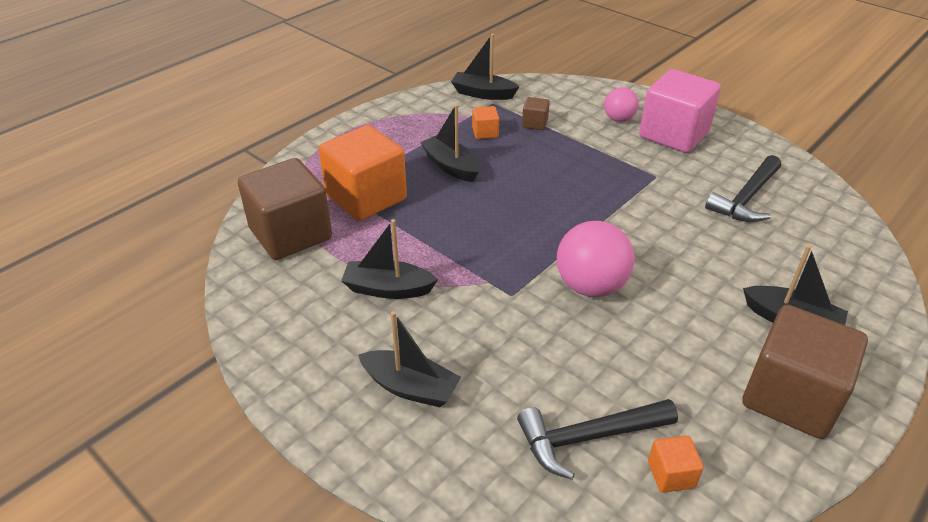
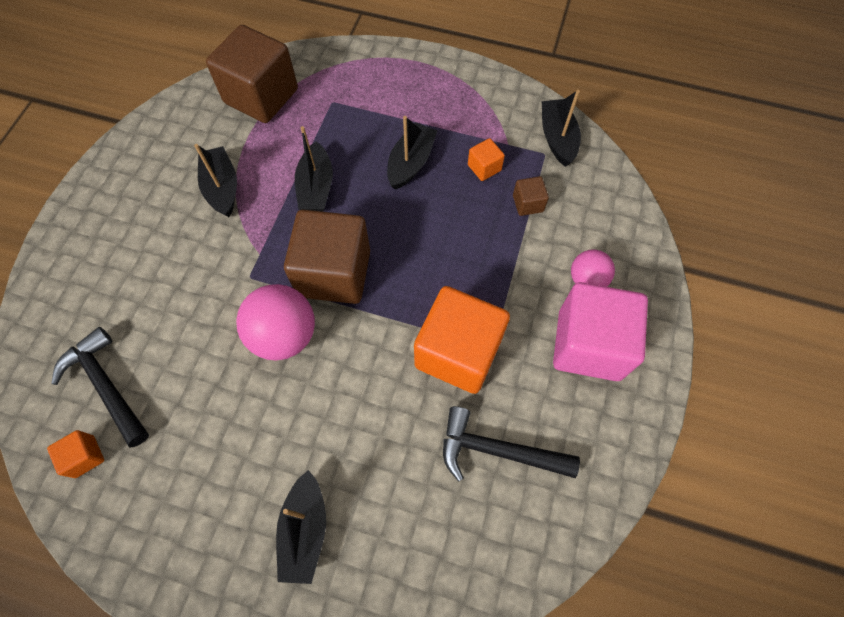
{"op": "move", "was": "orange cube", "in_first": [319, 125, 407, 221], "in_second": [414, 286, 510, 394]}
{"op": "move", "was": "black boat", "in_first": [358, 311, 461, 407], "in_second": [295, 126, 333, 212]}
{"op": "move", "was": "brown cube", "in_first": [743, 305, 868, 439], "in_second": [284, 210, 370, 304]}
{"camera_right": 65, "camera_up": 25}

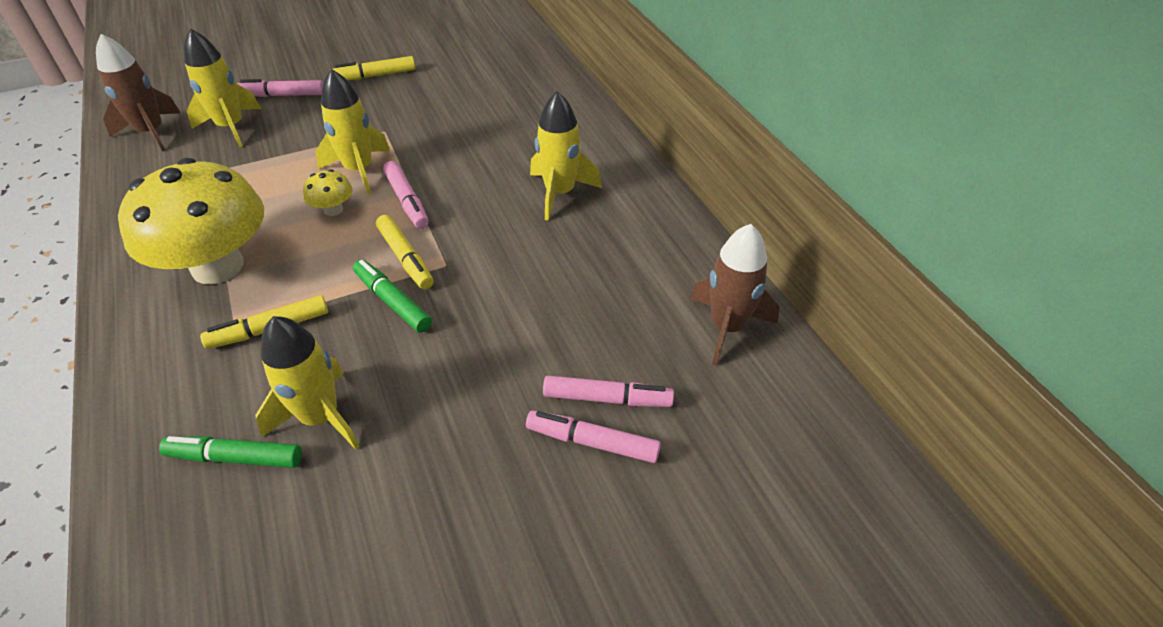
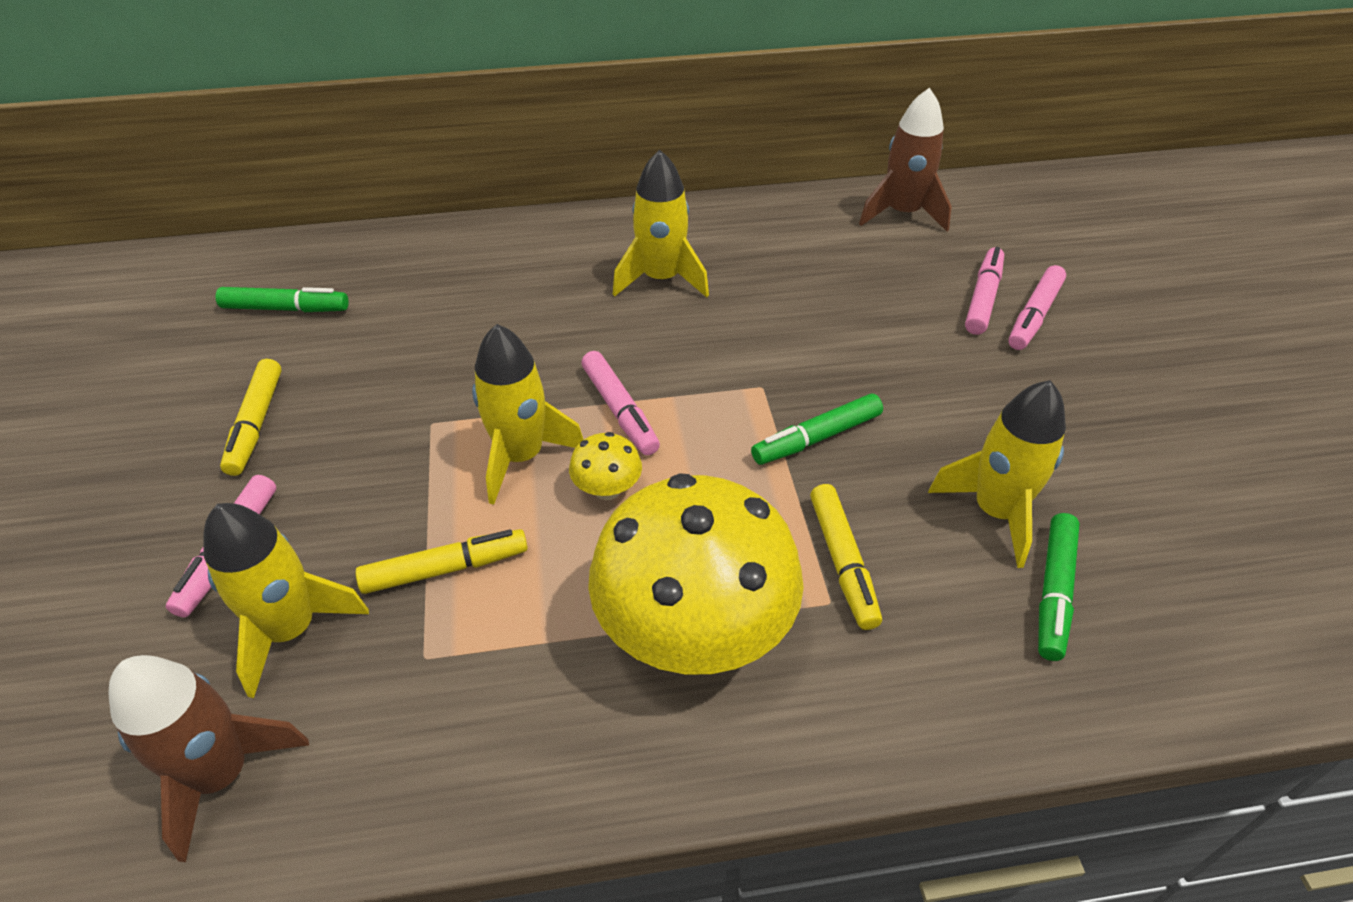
{"op": "move", "was": "yellow marker", "in_first": [376, 215, 434, 289], "in_second": [355, 529, 528, 594]}
{"op": "rotate", "was": "pink marker", "in_first": [383, 161, 429, 229], "in_second": [582, 351, 660, 455], "clockwise": 75}
{"op": "insert", "now": "green marker", "in_second": [215, 287, 349, 312]}
{"camera_right": -75, "camera_up": 0}

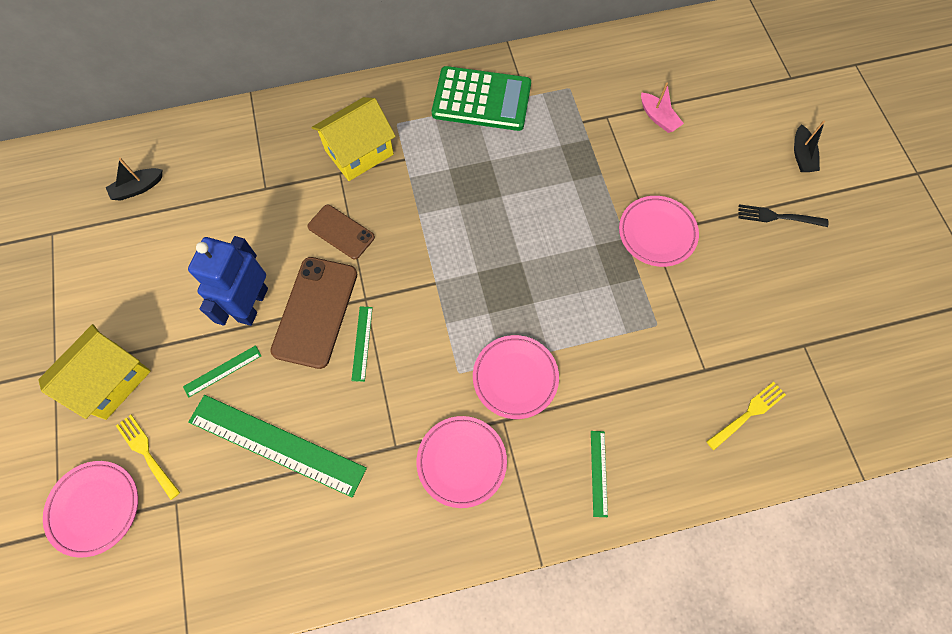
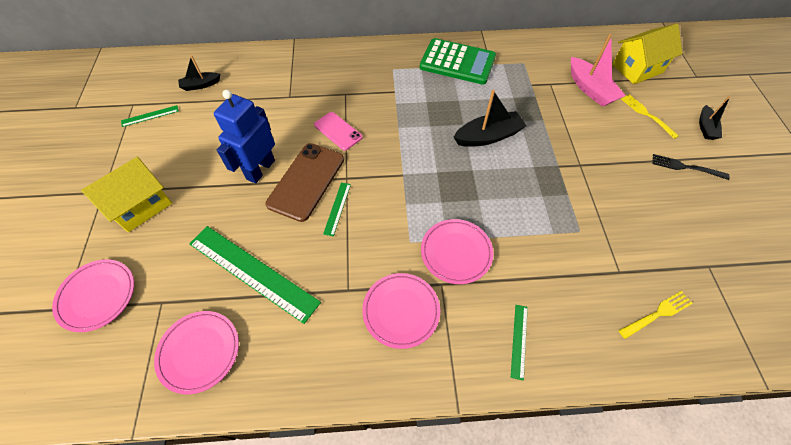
{"op": "move", "was": "yellow fork", "in_first": [116, 415, 180, 500], "in_second": [621, 94, 679, 139]}
{"op": "move", "was": "green ruler", "in_first": [183, 345, 261, 398], "in_second": [121, 105, 179, 127]}
{"op": "recolor", "was": "brown phone", "now": "pink phone", "in_first": [307, 205, 375, 259], "in_second": [314, 112, 363, 150]}
{"op": "move", "was": "yellow house", "in_first": [312, 97, 396, 181], "in_second": [612, 24, 683, 84]}
{"op": "move", "was": "pink plate", "in_first": [619, 196, 699, 267], "in_second": [154, 311, 239, 394]}
{"op": "resize", "was": "pink boat", "in_first": [641, 83, 684, 133], "in_second": [571, 34, 626, 107], "ratio": 1.66}
{"op": "insert", "now": "black boat", "in_second": [454, 90, 526, 147]}
{"camera_right": 10, "camera_up": -10}

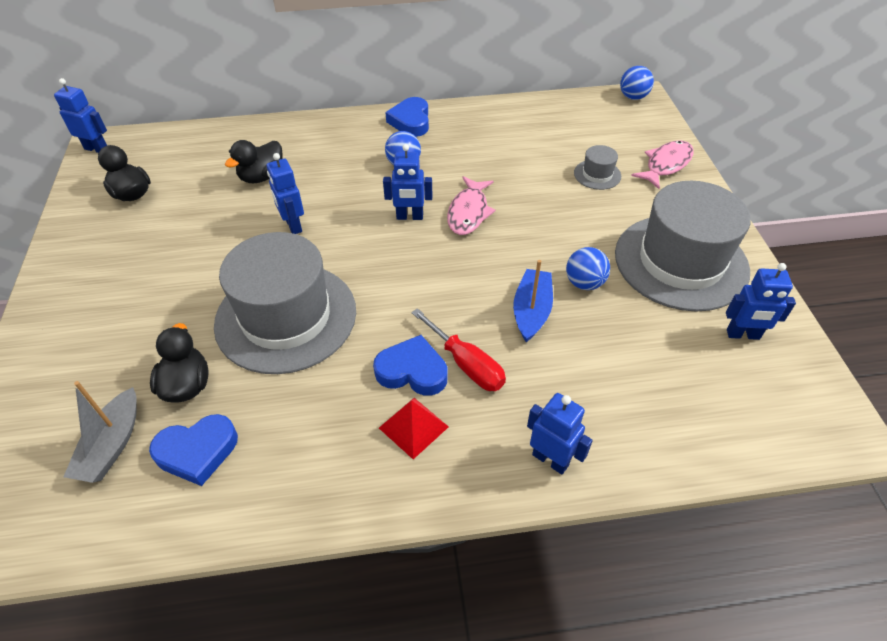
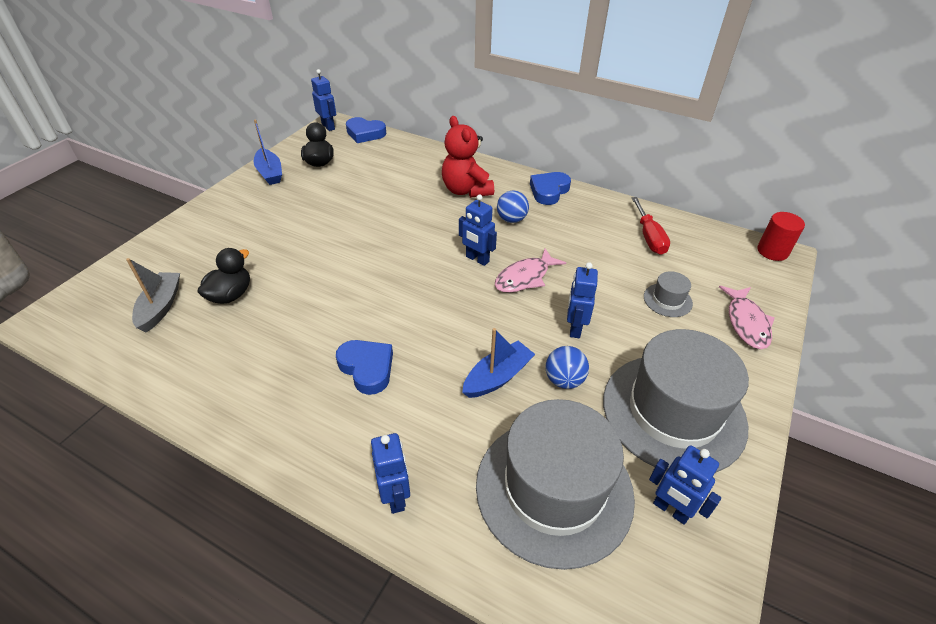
{"op": "rotate", "was": "grey boat", "in_first": [63, 381, 136, 483], "in_second": [126, 258, 180, 332], "clockwise": 135}
{"op": "move", "was": "blue heart", "in_first": [149, 414, 238, 486], "in_second": [346, 117, 386, 143]}
{"op": "move", "was": "grey hat", "in_first": [214, 232, 356, 374], "in_second": [476, 399, 635, 570]}
{"op": "delete", "was": "black duck", "in_first": [225, 140, 283, 183]}
{"op": "move", "was": "blue robot", "in_first": [267, 153, 304, 234], "in_second": [567, 262, 598, 338]}
{"op": "delete", "was": "red pyramid", "in_first": [379, 398, 449, 459]}
{"op": "move", "was": "red screwdriver", "in_first": [411, 308, 506, 391], "in_second": [632, 197, 670, 255]}
{"op": "replace", "was": "blue ball", "now": "red cylinder", "in_first": [620, 66, 654, 100], "in_second": [757, 212, 805, 261]}
{"op": "rotate", "was": "pink fish", "in_first": [631, 140, 694, 189], "in_second": [719, 286, 775, 349], "clockwise": 105}
{"op": "insert", "now": "blue boat", "in_second": [253, 120, 282, 185]}
{"op": "insert", "now": "red teddy bear", "in_second": [442, 116, 494, 198]}
{"camera_right": 35, "camera_up": -5}

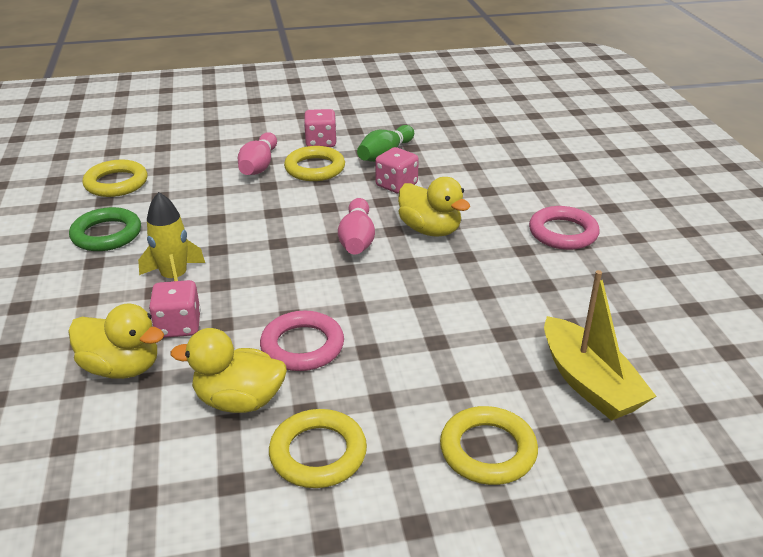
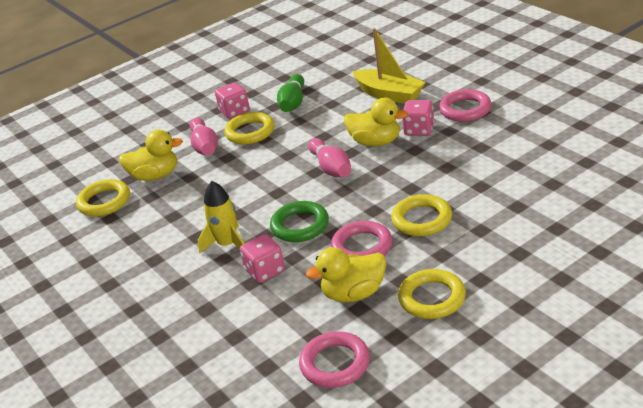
{"op": "move", "was": "yellow duck", "in_first": [68, 303, 164, 379], "in_second": [119, 130, 183, 181]}
{"op": "move", "was": "green ring", "in_first": [69, 207, 141, 251], "in_second": [270, 201, 329, 242]}
{"op": "move", "was": "pink dice", "in_first": [375, 147, 419, 194], "in_second": [402, 100, 434, 136]}
{"op": "move", "was": "yellow ring", "in_first": [440, 406, 538, 485], "in_second": [391, 194, 452, 236]}
{"op": "move", "was": "yellow boat", "in_first": [544, 270, 657, 421], "in_second": [352, 28, 425, 104]}
{"op": "insert", "now": "pink ring", "in_second": [299, 331, 370, 388]}
{"camera_right": -20, "camera_up": 0}

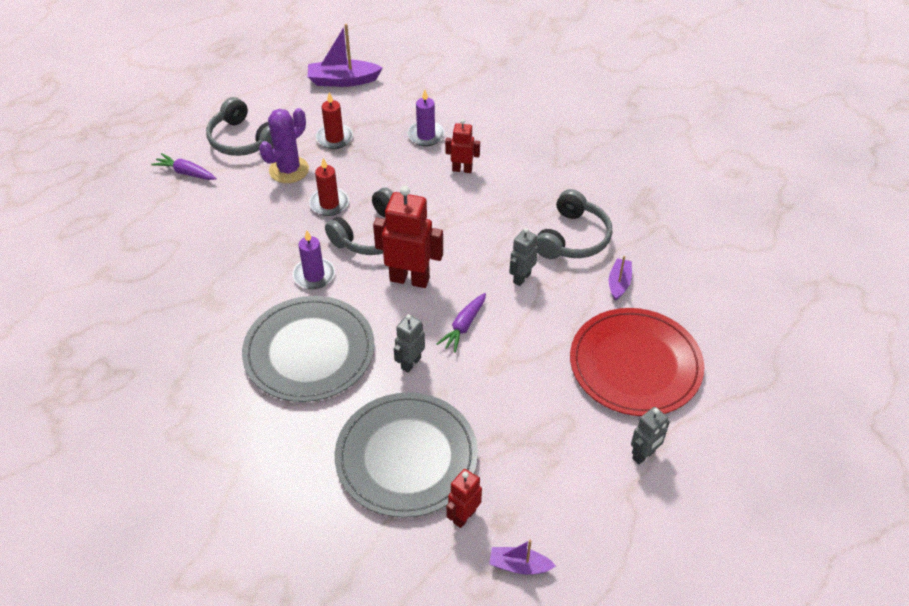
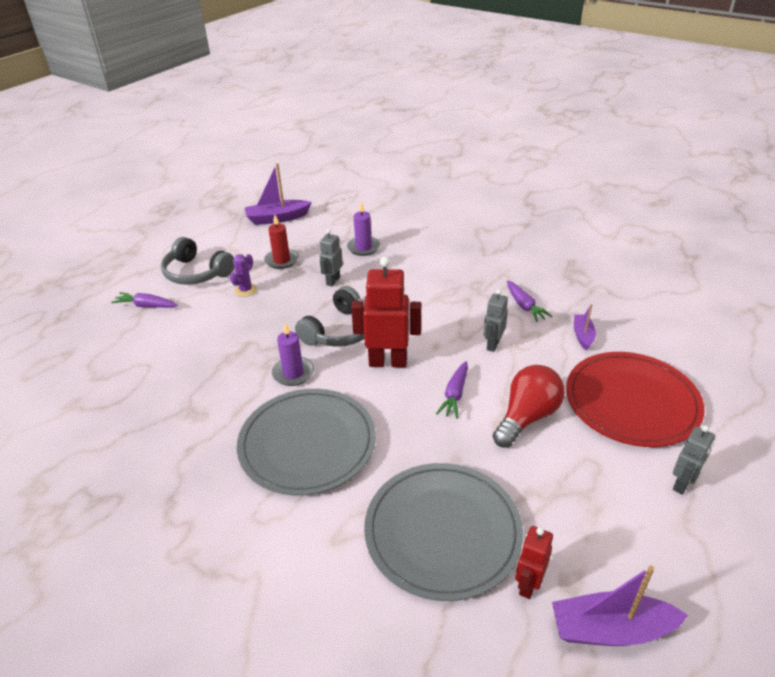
{"op": "resize", "was": "purple cactus", "in_first": [259, 108, 309, 183], "in_second": [230, 254, 257, 297], "ratio": 0.59}
{"op": "delete", "was": "red candle", "in_first": [309, 158, 349, 216]}
{"op": "move", "was": "grey robot", "in_first": [394, 314, 425, 372], "in_second": [320, 229, 343, 286]}
{"op": "delete", "was": "red robot", "in_first": [445, 119, 480, 173]}
{"op": "resize", "was": "purple boat", "in_first": [489, 540, 556, 575], "in_second": [552, 565, 688, 646], "ratio": 1.71}
{"op": "replace", "was": "grey headphones", "now": "purple carrot", "in_first": [536, 189, 612, 259], "in_second": [507, 281, 553, 322]}
{"op": "insert", "now": "red light bulb", "in_second": [493, 365, 565, 448]}
{"camera_right": -10, "camera_up": -10}

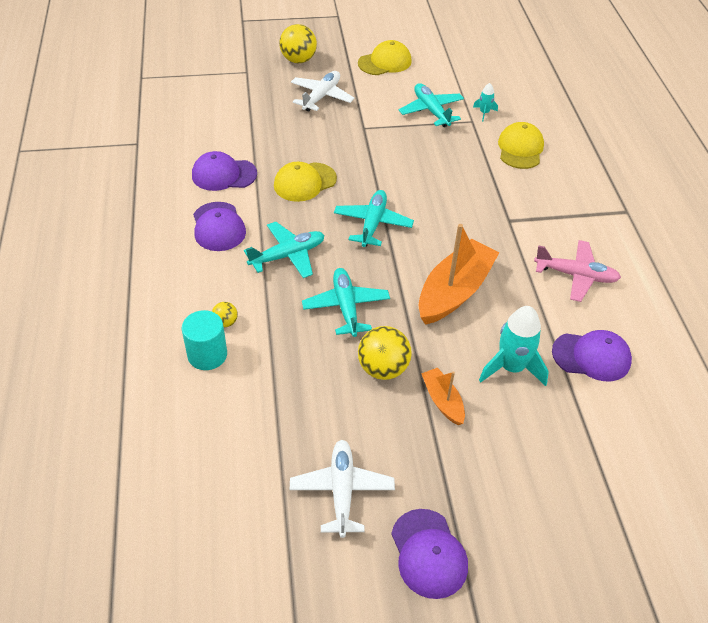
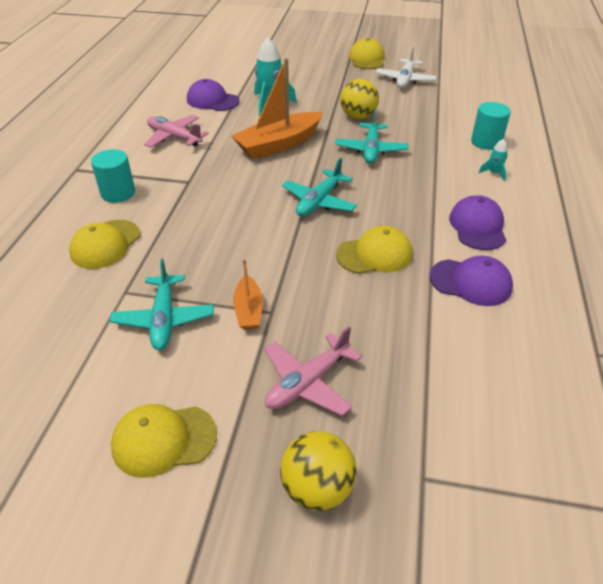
{"op": "delete", "was": "yellow ball", "in_first": [212, 302, 238, 327]}
{"op": "delete", "was": "turquoise plane", "in_first": [244, 222, 325, 278]}
{"op": "recolor", "was": "white plane", "now": "pink plane", "in_first": [291, 71, 355, 112], "in_second": [264, 327, 362, 416]}
{"op": "recolor", "was": "purple cap", "now": "yellow cap", "in_first": [391, 509, 468, 599], "in_second": [349, 38, 385, 69]}
{"op": "move", "was": "orange boat", "in_first": [421, 367, 465, 425], "in_second": [233, 259, 263, 330]}
{"op": "move", "was": "turquoise rocket", "in_first": [473, 83, 498, 122], "in_second": [478, 139, 508, 181]}
{"op": "insert", "now": "turquoise cylinder", "in_second": [91, 149, 135, 203]}
{"camera_right": -160, "camera_up": -5}

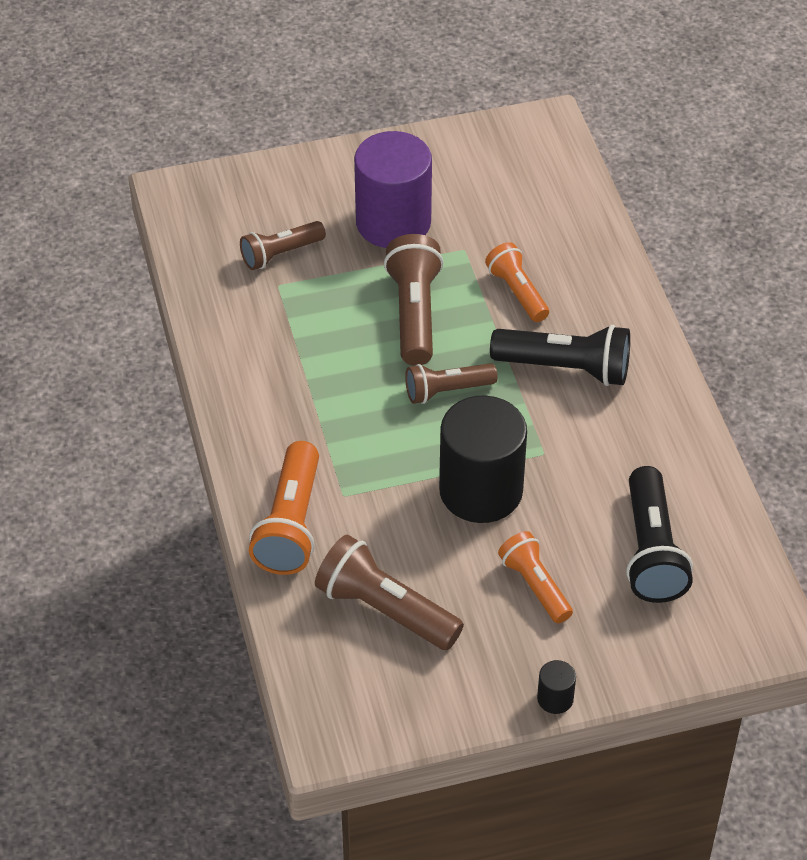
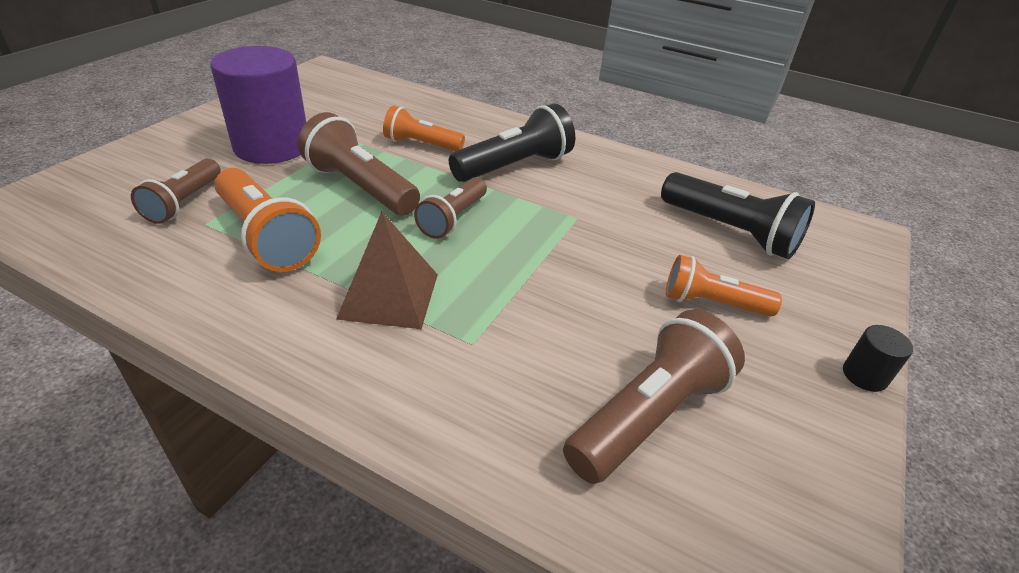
{"op": "move", "was": "orange flashlight", "in_first": [249, 441, 319, 575], "in_second": [214, 168, 321, 272]}
{"op": "rotate", "was": "brown flashlight", "in_first": [315, 534, 464, 650], "in_second": [563, 310, 745, 484], "clockwise": 150}
{"op": "delete", "was": "black cylinder", "in_first": [439, 395, 527, 523]}
{"op": "insert", "now": "brown pyramid", "in_second": [336, 212, 438, 329]}
{"camera_right": -50, "camera_up": -10}

